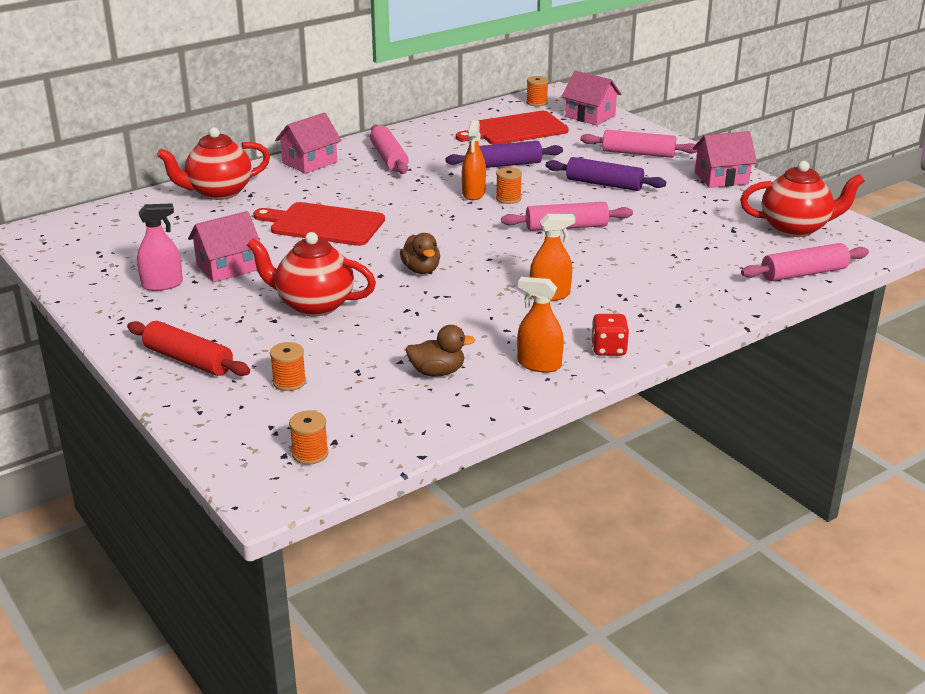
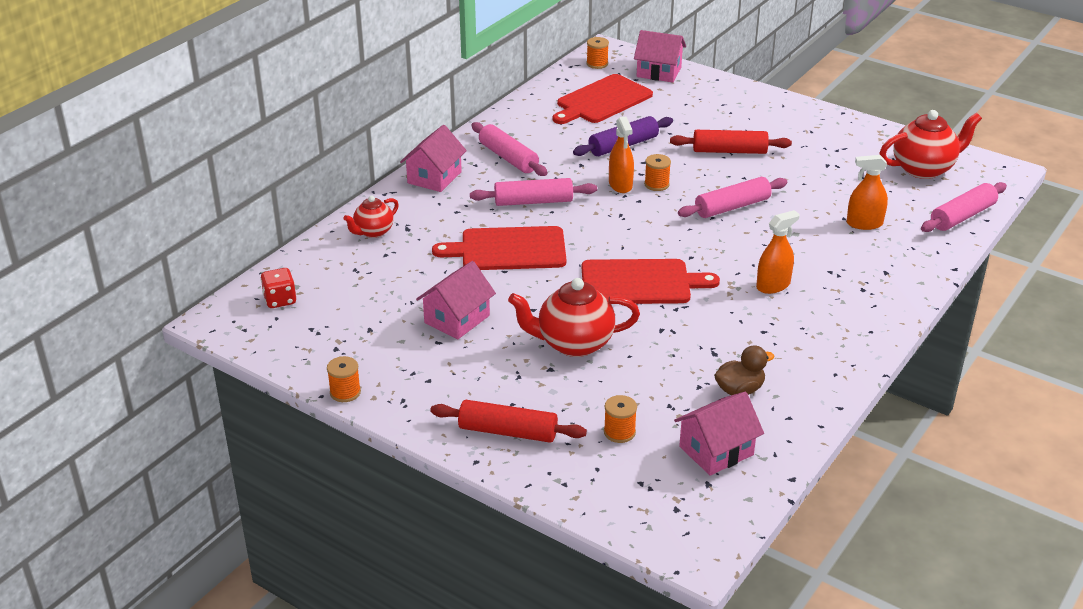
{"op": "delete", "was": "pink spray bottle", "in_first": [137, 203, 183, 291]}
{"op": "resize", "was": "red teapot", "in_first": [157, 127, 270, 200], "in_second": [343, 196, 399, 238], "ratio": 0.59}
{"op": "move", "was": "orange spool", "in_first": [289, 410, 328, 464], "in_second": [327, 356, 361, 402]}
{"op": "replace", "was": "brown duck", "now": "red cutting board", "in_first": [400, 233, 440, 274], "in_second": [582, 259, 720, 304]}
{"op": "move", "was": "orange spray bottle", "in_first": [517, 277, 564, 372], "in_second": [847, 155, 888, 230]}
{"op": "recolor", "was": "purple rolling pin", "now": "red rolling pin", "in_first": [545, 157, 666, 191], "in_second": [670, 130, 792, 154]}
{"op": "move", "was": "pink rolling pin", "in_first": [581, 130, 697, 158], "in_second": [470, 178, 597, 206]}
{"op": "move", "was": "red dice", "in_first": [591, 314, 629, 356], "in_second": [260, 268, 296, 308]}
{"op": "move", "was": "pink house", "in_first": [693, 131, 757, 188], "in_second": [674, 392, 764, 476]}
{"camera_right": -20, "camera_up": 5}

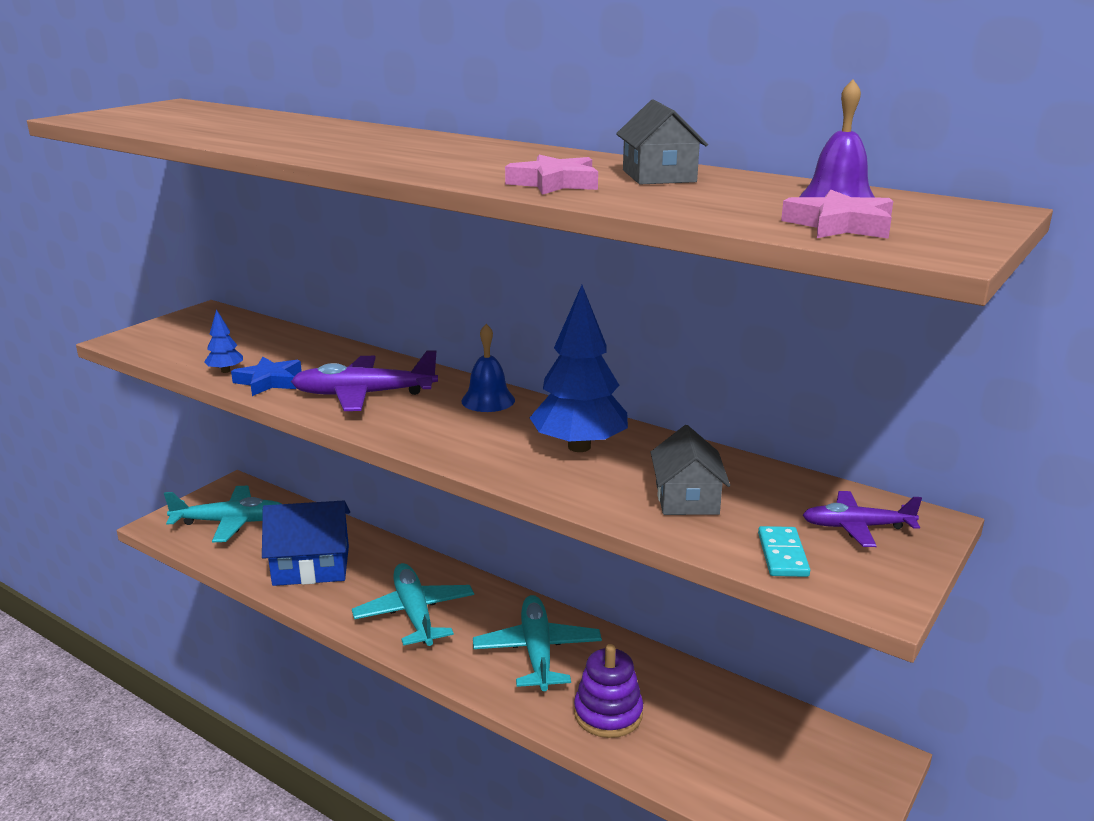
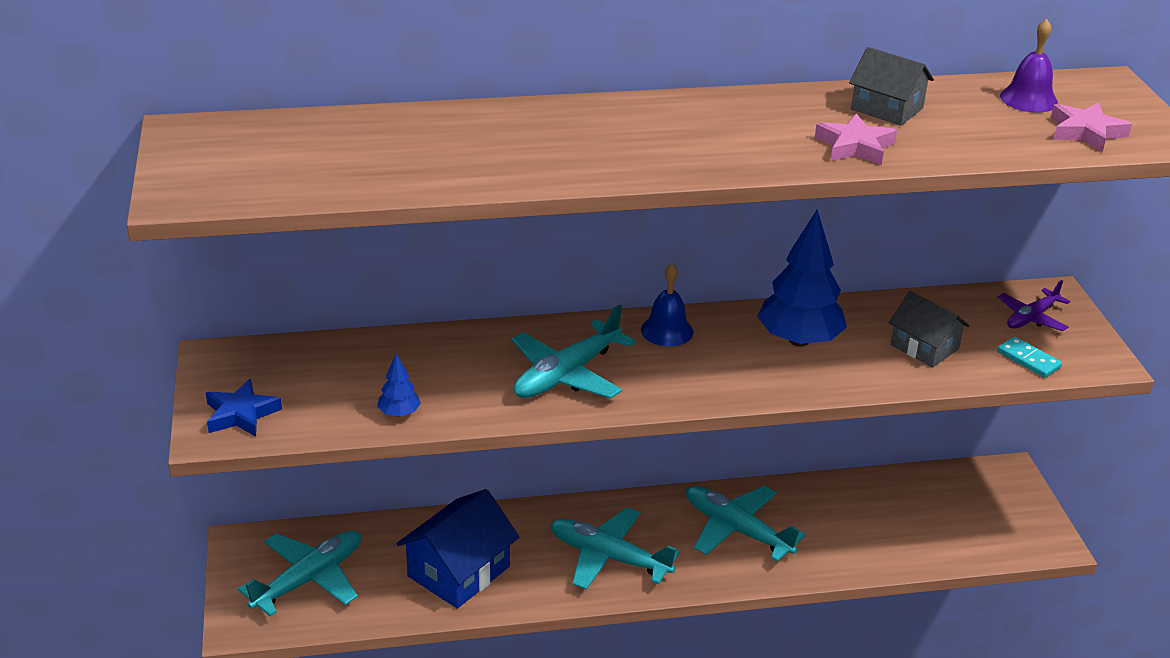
{"op": "move", "was": "blue star", "in_first": [231, 357, 302, 396], "in_second": [206, 379, 282, 437]}
{"op": "recolor", "was": "purple plane", "now": "turquoise plane", "in_first": [291, 350, 438, 411], "in_second": [512, 304, 636, 399]}
{"op": "delete", "was": "purple stacking toy", "in_first": [574, 644, 643, 738]}
{"camera_right": -45, "camera_up": 10}

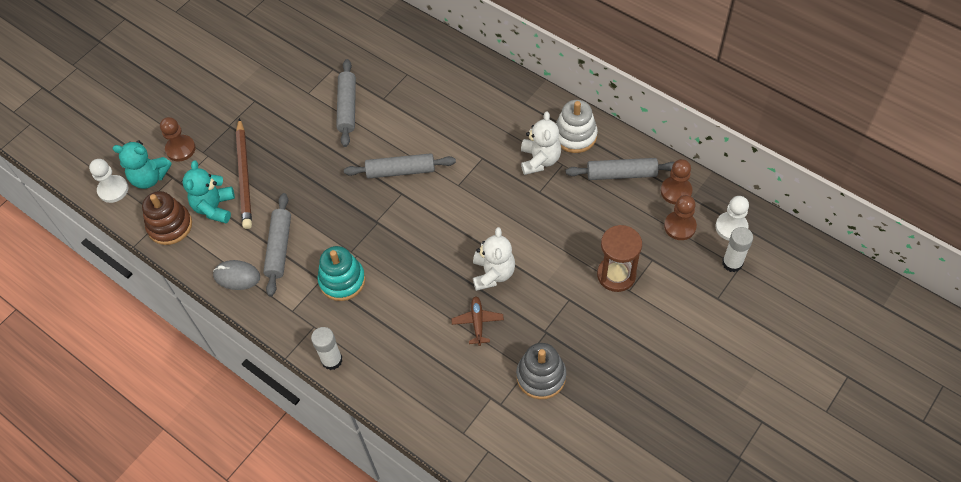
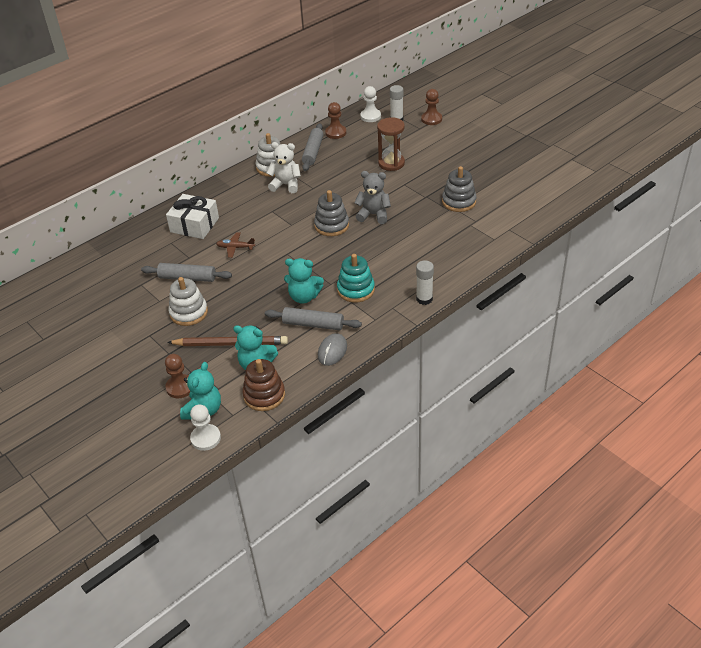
{"op": "delete", "was": "grey rolling pin", "in_first": [344, 153, 456, 179]}
{"op": "move", "was": "brown plane", "in_first": [451, 296, 504, 346], "in_second": [216, 232, 255, 258]}
{"op": "recolor", "was": "white teddy bear", "now": "grey teddy bear", "in_first": [473, 227, 515, 291], "in_second": [354, 171, 391, 224]}
{"op": "move", "was": "brown pawn", "in_first": [664, 195, 697, 240], "in_second": [421, 89, 442, 125]}
{"op": "insert", "now": "white gift", "in_second": [166, 194, 219, 239]}
{"op": "insert", "now": "white stacking toy", "in_second": [169, 277, 208, 326]}
{"op": "insert", "now": "turquoise teddy bear", "in_second": [284, 258, 324, 304]}
{"op": "insert", "now": "grey stacking toy", "in_second": [314, 190, 349, 236]}
{"camera_right": -80, "camera_up": -15}

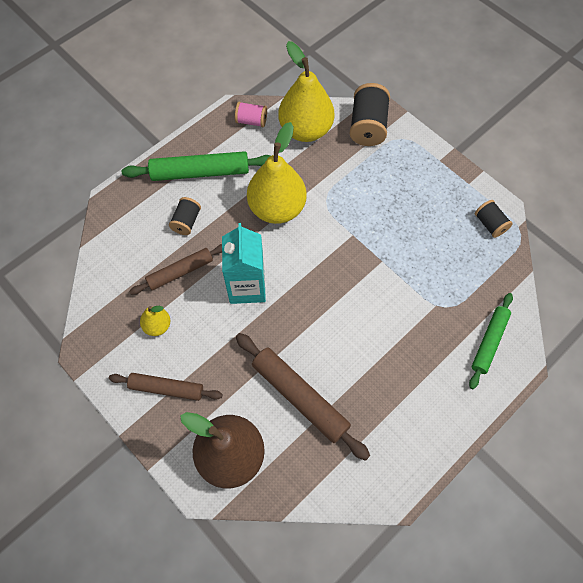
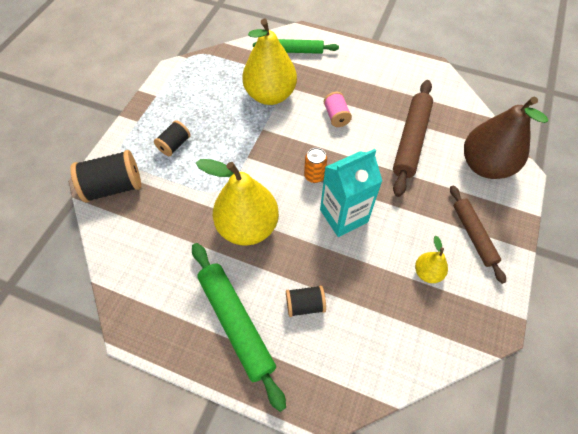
{"op": "delete", "was": "brown rolling pin", "in_first": [129, 244, 222, 295]}
{"op": "move", "was": "pink spool", "in_first": [235, 102, 267, 127], "in_second": [324, 92, 352, 127]}
{"op": "move", "was": "yellow pear", "in_first": [278, 41, 334, 142], "in_second": [242, 19, 297, 105]}
{"op": "move", "was": "black spool", "in_first": [475, 200, 513, 238], "in_second": [154, 120, 191, 156]}
{"op": "insert", "now": "orange can", "in_second": [304, 148, 327, 183]}
{"camera_right": -115, "camera_up": -5}

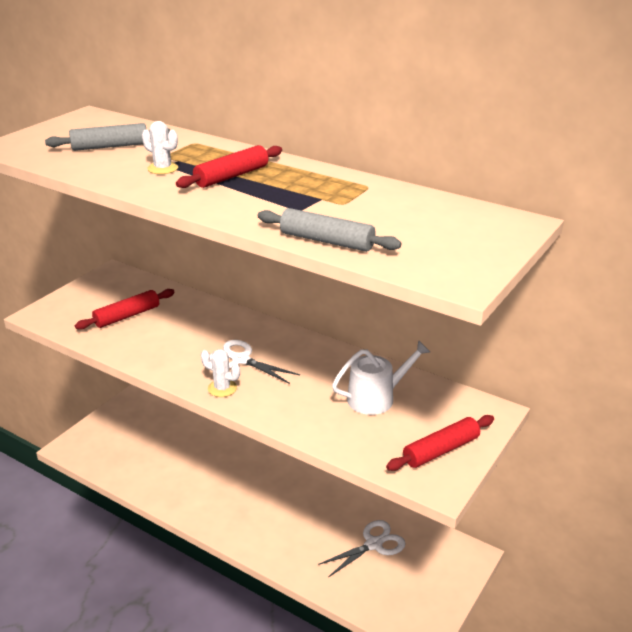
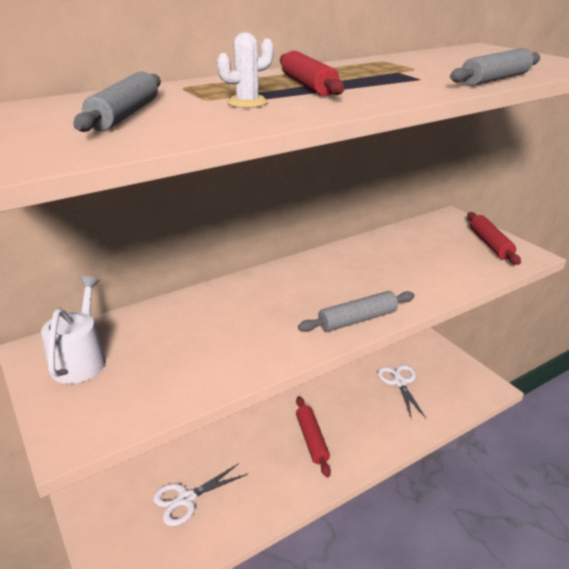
{"op": "move", "was": "red rolling pin", "in_first": [75, 289, 175, 330], "in_second": [296, 396, 331, 477]}
{"op": "replace", "was": "white cactus", "now": "grey rolling pin", "in_first": [201, 349, 240, 397], "in_second": [298, 291, 415, 332]}
{"op": "move", "was": "white scissors", "in_first": [210, 340, 300, 384], "in_second": [153, 463, 247, 526]}
{"op": "move", "was": "white watering can", "in_first": [332, 340, 430, 415], "in_second": [41, 276, 106, 384]}
{"camera_right": -65, "camera_up": 0}

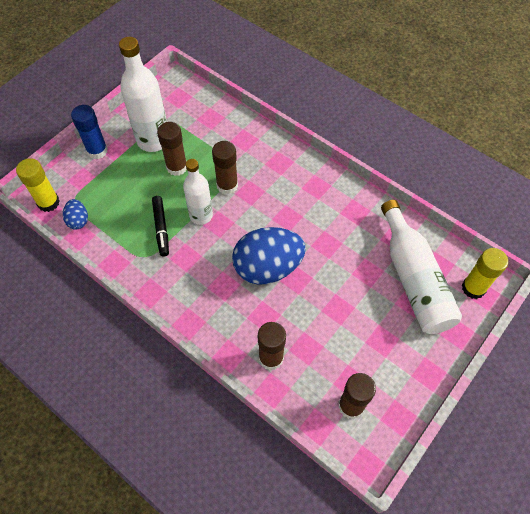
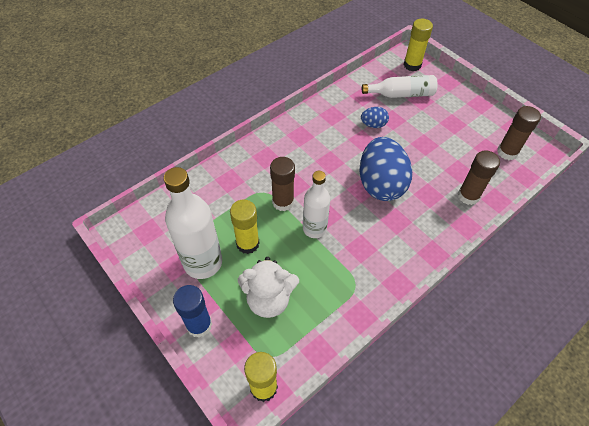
{"op": "move", "was": "blue egg", "in_first": [63, 199, 88, 230], "in_second": [361, 107, 389, 128]}
{"op": "delete", "was": "black marker", "in_first": [152, 196, 169, 256]}
{"op": "recolor", "was": "brown glue stick", "now": "yellow glue stick", "in_first": [157, 122, 187, 176], "in_second": [230, 200, 259, 254]}
{"op": "resize", "was": "white bottle", "in_first": [381, 200, 462, 334], "in_second": [362, 75, 438, 98], "ratio": 0.65}
{"op": "insert", "now": "white teddy bear", "in_second": [238, 257, 299, 318]}
{"camera_right": -80, "camera_up": -5}

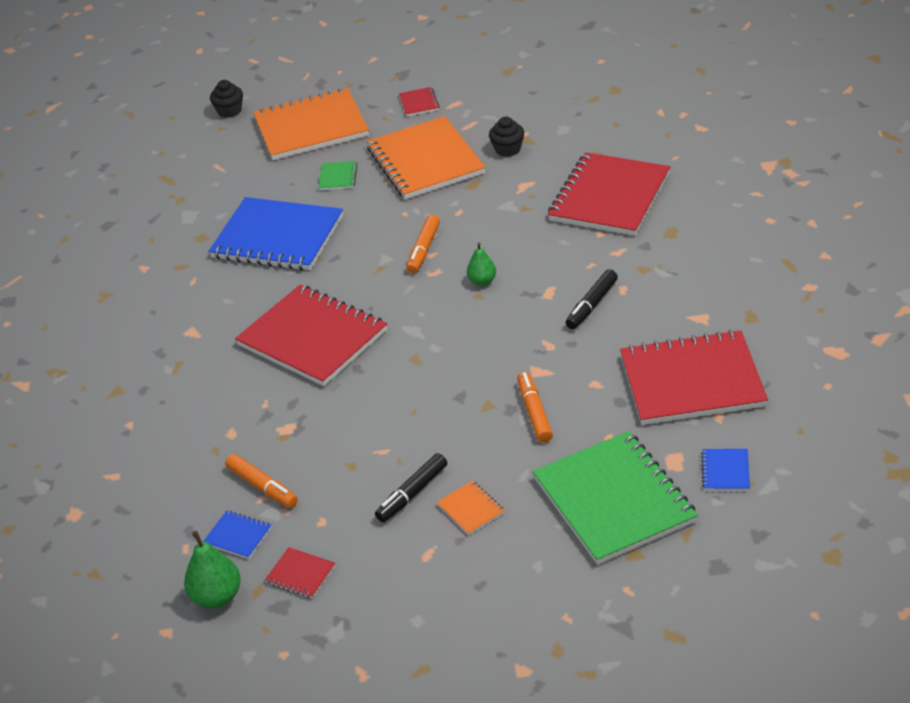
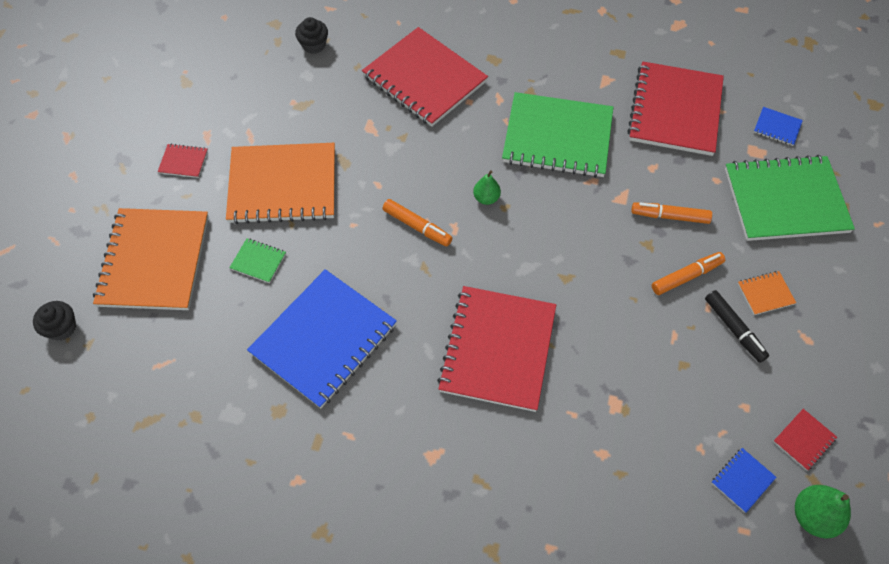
{"op": "move", "was": "orange marker", "in_first": [225, 454, 298, 508], "in_second": [652, 252, 725, 295]}
{"op": "rotate", "was": "red notebook", "in_first": [235, 285, 387, 386], "in_second": [437, 286, 556, 412], "clockwise": -45}
{"op": "move", "was": "black cupcake", "in_first": [489, 117, 524, 157], "in_second": [295, 17, 328, 54]}
{"op": "replace", "was": "black marker", "now": "green notebook", "in_first": [566, 269, 618, 329], "in_second": [502, 92, 613, 178]}
{"camera_right": -75, "camera_up": 20}

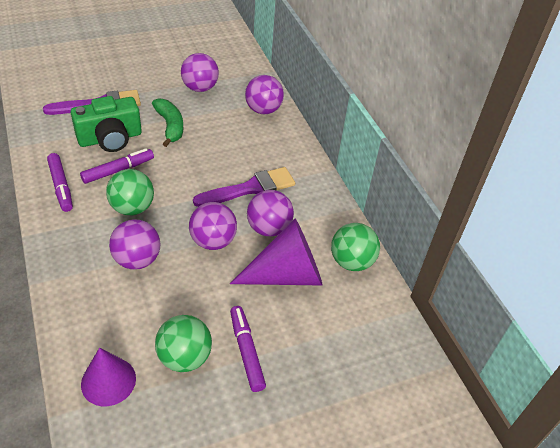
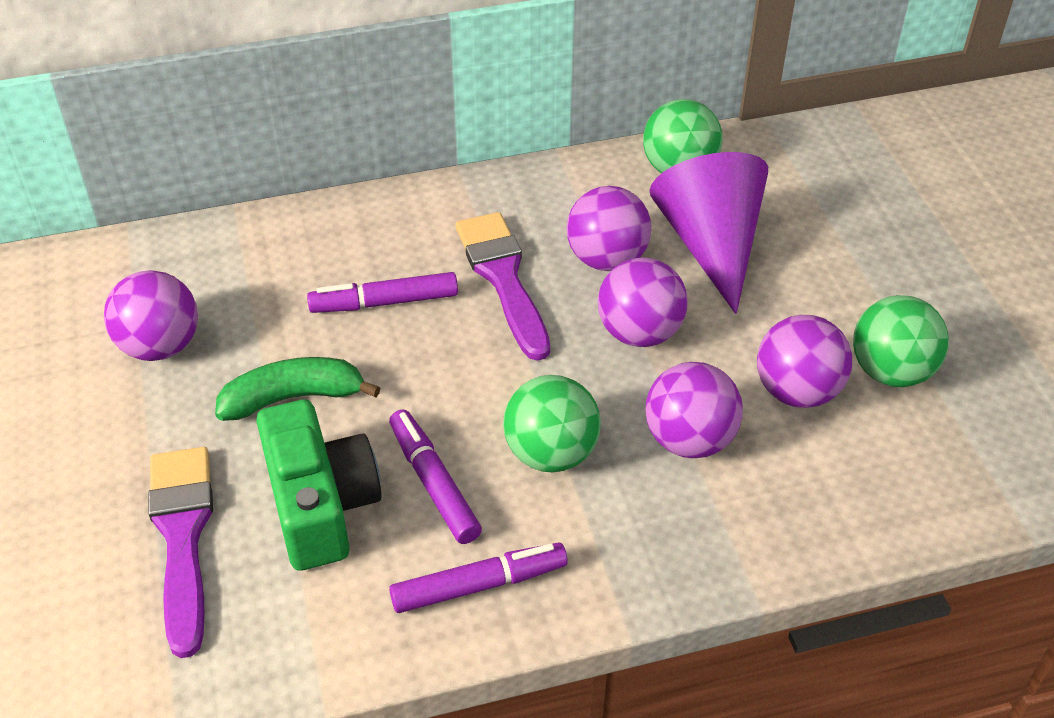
{"op": "delete", "was": "purple cone", "in_first": [81, 348, 136, 406]}
{"op": "move", "was": "purple marker", "in_first": [230, 306, 266, 392], "in_second": [307, 272, 458, 313]}
{"op": "move", "was": "purple ball", "in_first": [245, 75, 284, 115], "in_second": [757, 315, 852, 408]}
{"camera_right": -80, "camera_up": 0}

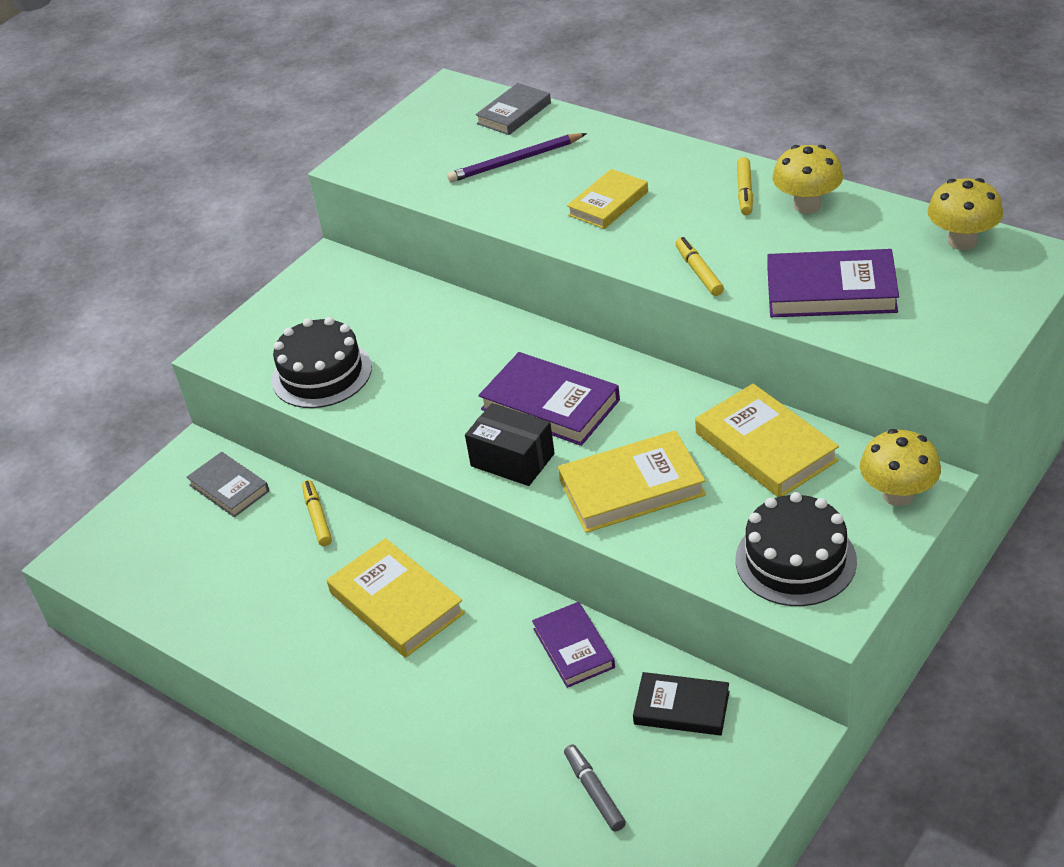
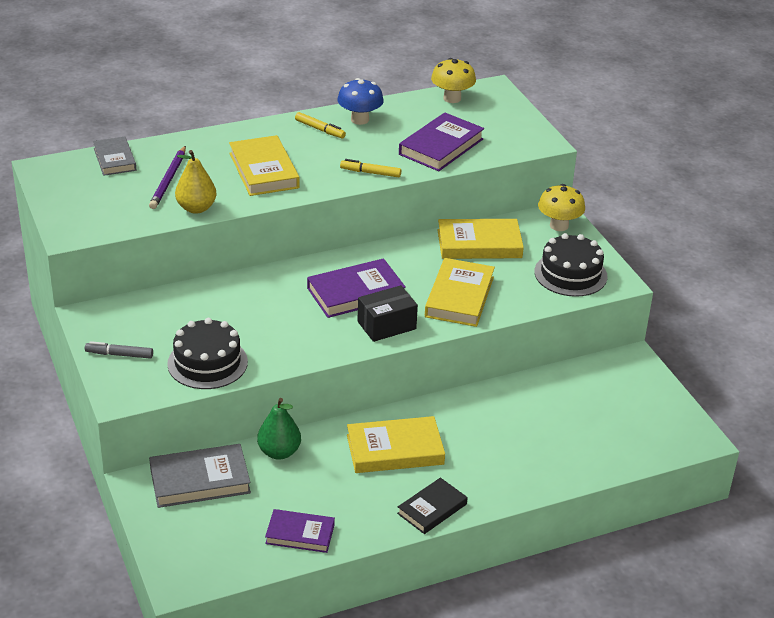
{"op": "resize", "was": "grey book", "in_first": [186, 452, 270, 517], "in_second": [149, 444, 251, 508], "ratio": 1.53}
{"op": "replace", "was": "yellow marker", "now": "green pear", "in_first": [302, 480, 332, 546], "in_second": [257, 398, 301, 460]}
{"op": "move", "was": "purple book", "in_first": [532, 602, 615, 688], "in_second": [265, 509, 335, 553]}
{"op": "move", "was": "grey marker", "in_first": [564, 745, 626, 832], "in_second": [85, 341, 153, 359]}
{"op": "resize", "was": "yellow book", "in_first": [567, 169, 648, 229], "in_second": [229, 135, 300, 196], "ratio": 1.53}
{"op": "move", "was": "black book", "in_first": [633, 672, 730, 735], "in_second": [397, 478, 467, 534]}
{"op": "recolor", "was": "yellow mushroom", "now": "blue mushroom", "in_first": [772, 145, 843, 213], "in_second": [338, 78, 384, 125]}
{"op": "insert", "now": "yellow pear", "in_second": [175, 150, 216, 214]}
{"camera_right": -65, "camera_up": -5}

